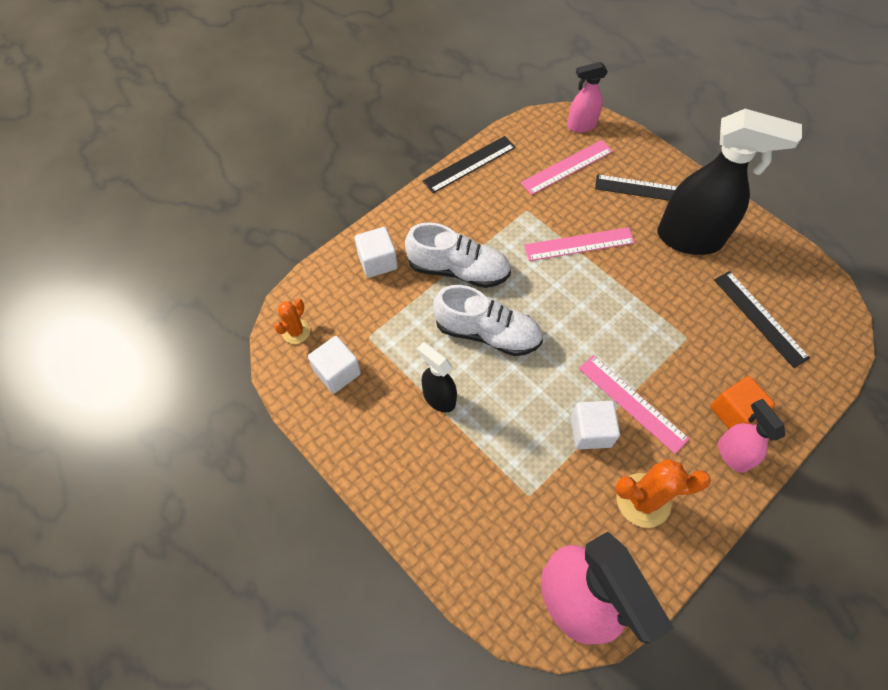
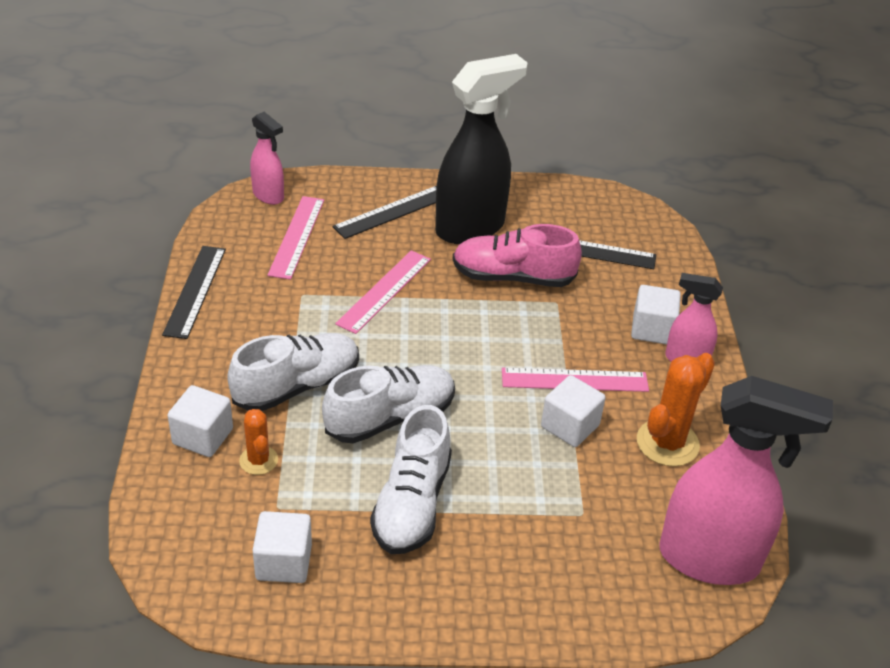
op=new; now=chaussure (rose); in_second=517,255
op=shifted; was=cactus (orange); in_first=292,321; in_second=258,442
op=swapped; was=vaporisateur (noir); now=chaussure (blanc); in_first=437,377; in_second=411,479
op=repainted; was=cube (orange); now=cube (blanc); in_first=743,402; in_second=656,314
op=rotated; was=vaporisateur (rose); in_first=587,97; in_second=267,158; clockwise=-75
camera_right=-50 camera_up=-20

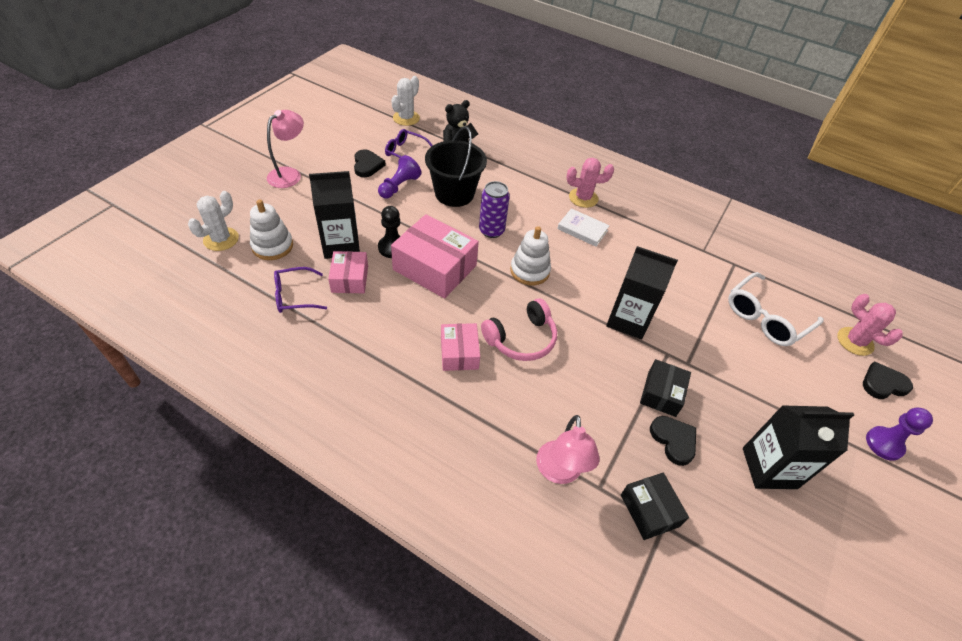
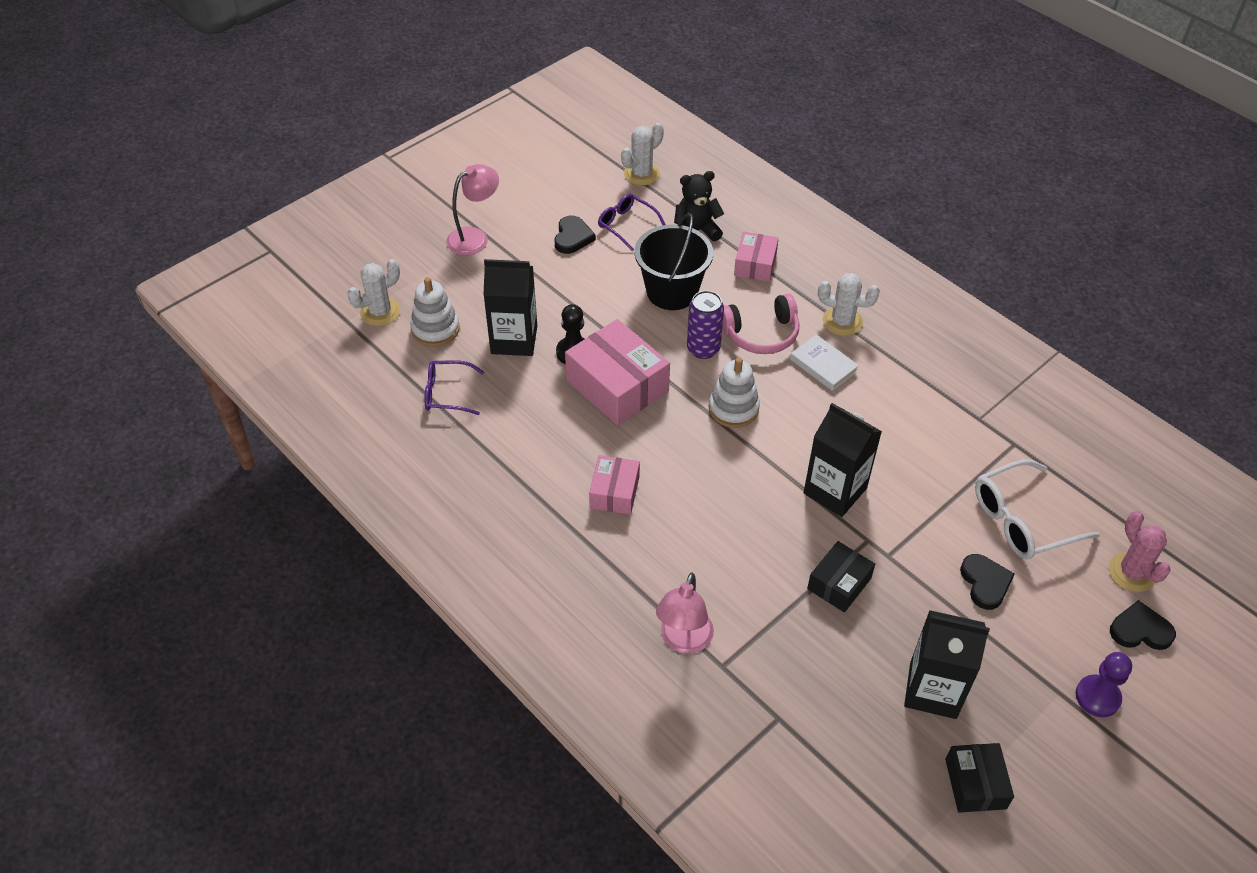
op=gone; was=pion (violet); in_first=399,176
op=shifted; was=boîte (rose); in_first=348,272; in_second=756,257
op=shifted; was=casque audio (rose); in_first=519,329; in_second=760,324
op=shifted; was=boîte (noir); in_first=655,506; in_second=979,778
op=shifted; was=cœur (noir); in_first=673,441; in_second=987,582
op=repainted; was=cactus (rose); now=cactus (blanc); in_first=590,183; in_second=849,304
camera_right=20 camera_up=0

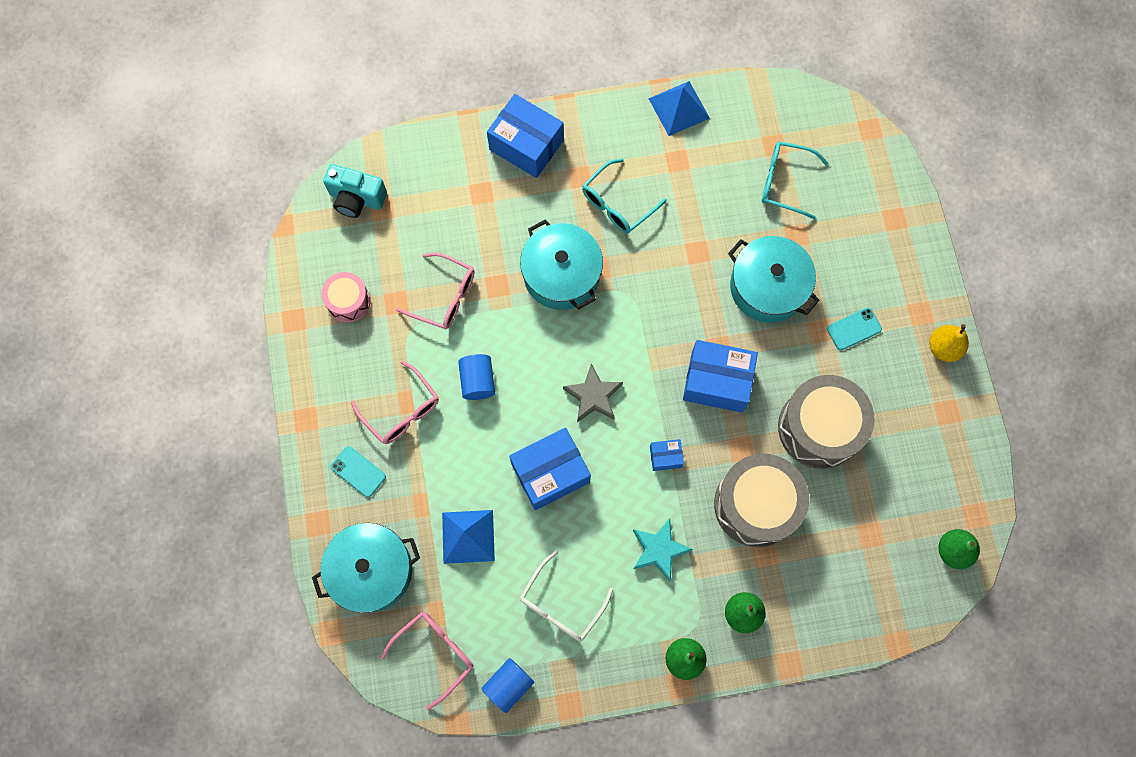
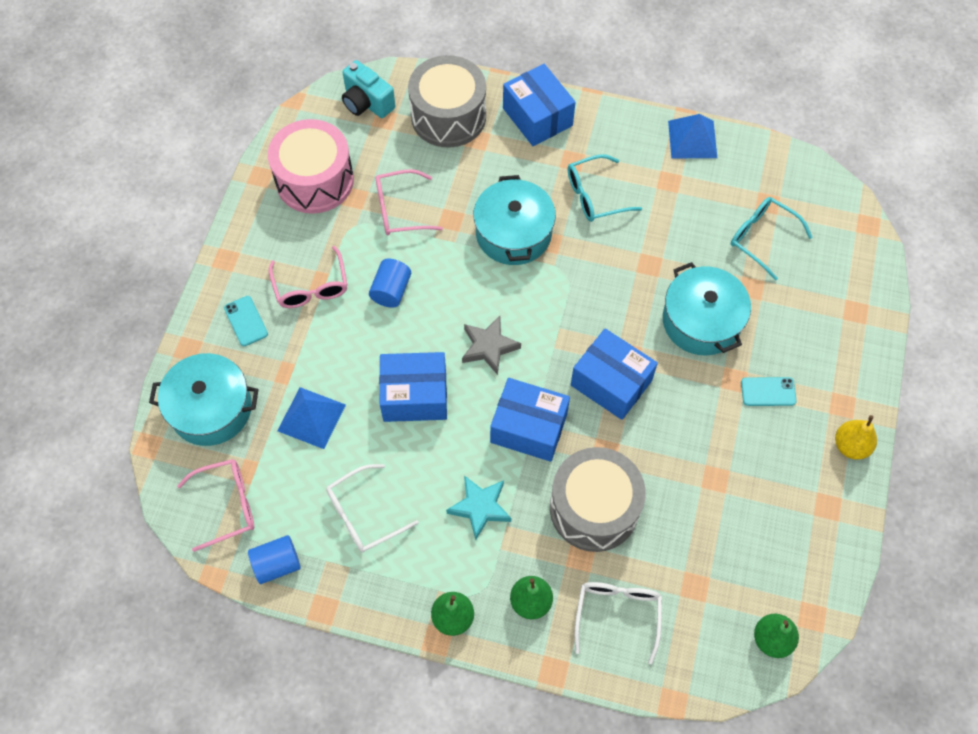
op=new; now=lunettes (blanc); in_second=618,623
op=shifted; was=tambour (gris); in_first=826,422; in_second=447,101
op=rotated; was=lunettes (rose); in_first=435,291; in_second=409,202; clockwise=120
op=scaled; was=tambour (rose); in_first=345,297; in_second=311,166; ratio=1.86
op=scaled; was=boîte (bleu); in_first=667,455; in_second=530,420; ratio=2.11
camera_right=25 camera_up=-10

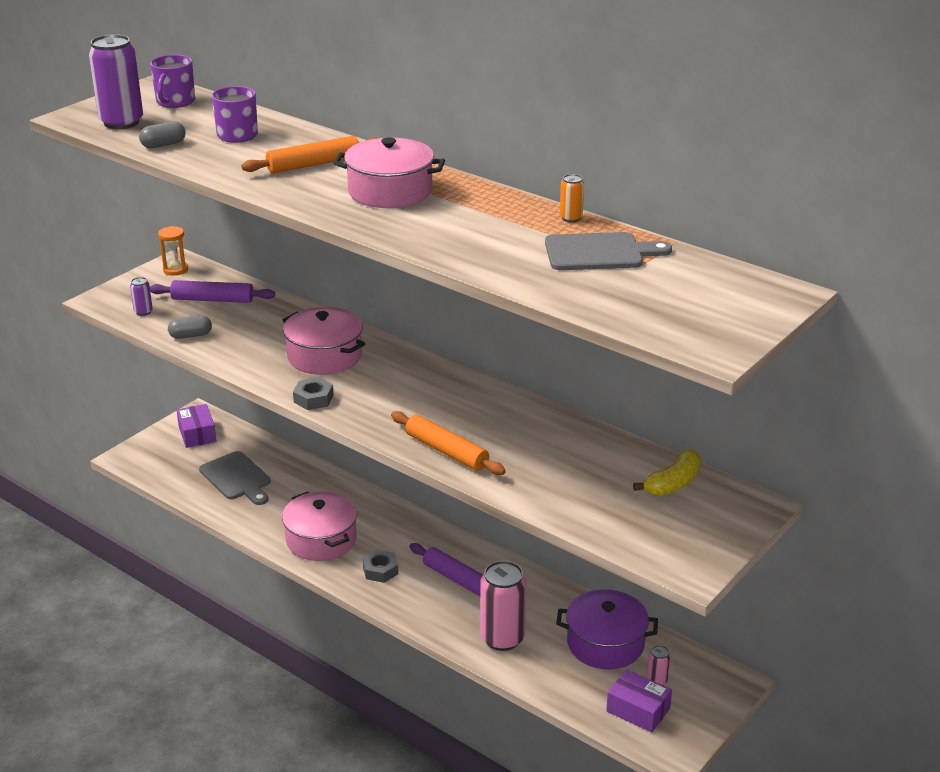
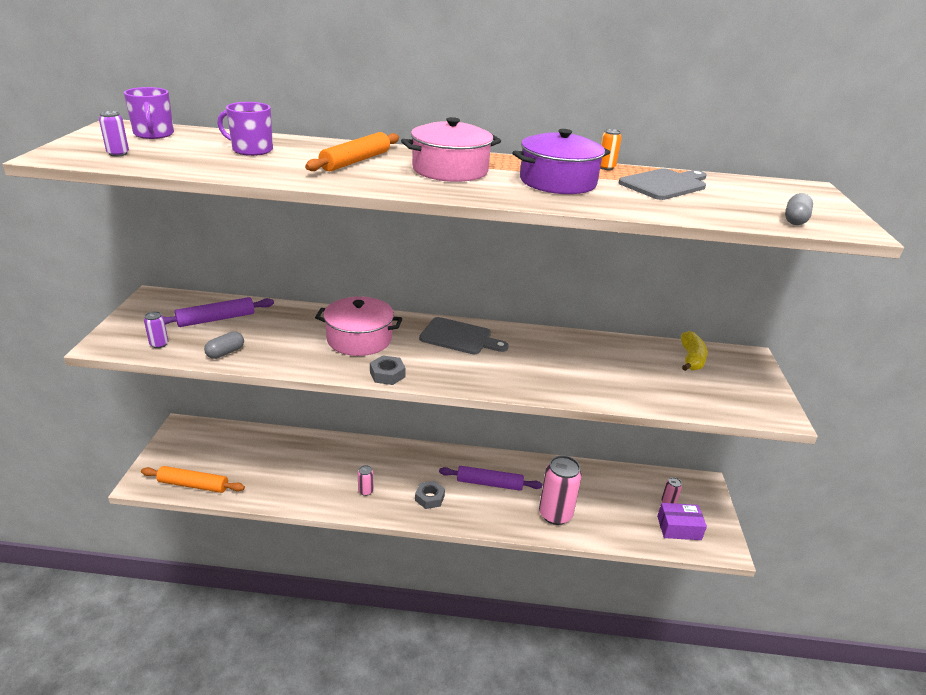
op=gone; was=sablier (orange); in_first=173,251
op=gone; was=boîte (violet); in_first=196,426
op=shifted; was=gélule (gris); in_first=162,134; in_second=799,209
op=shifted; was=planche à découper (gris); in_first=234,478; in_second=464,335
op=shifted; was=rouleau à pâtisserie (orange); in_first=448,443; in_second=193,479
op=shifted; was=marmite (violet); in_first=607,629; in_second=561,161
op=swapped; was=marmite (rose); now=canette (rose); in_first=319,526; in_second=366,480
op=scaled; was=canette (violet); in_first=115,81; in_second=114,133; ratio=0.45
camera_right=-35 camera_up=0

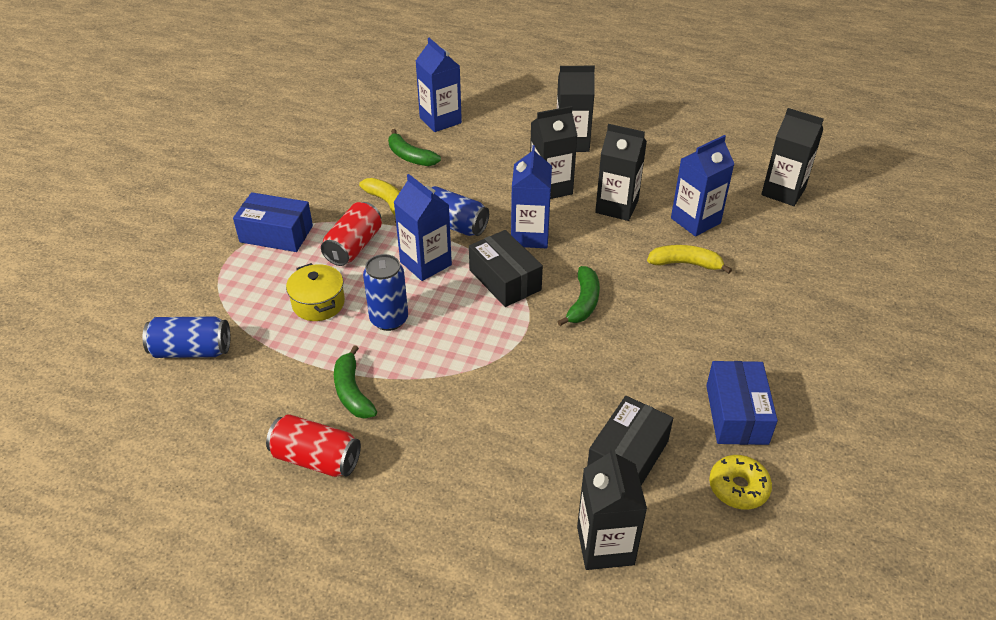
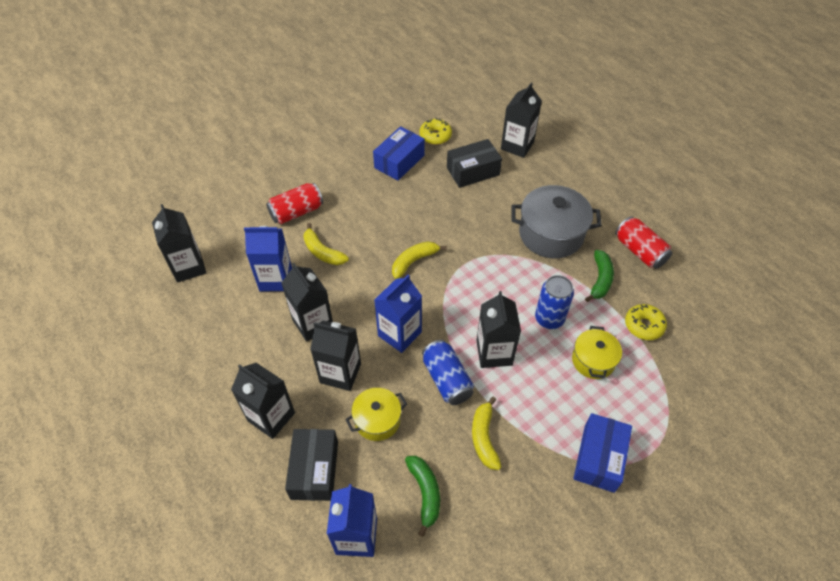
op=gone; was=canette (bleu); in_first=186,337
op=new; now=marmite (jaune); in_second=376,414
op=new; now=marmite (gris); in_second=556,222
op=new; now=beignet (jaune); in_second=646,322
op=shifted; was=canette (rouge); in_first=351,234; in_second=294,203
op=shifted; was=boîte (noir); in_first=506,268; in_second=311,465
op=repainted; was=brique de lait (bleu); now=brique de lait (noir); in_first=423,227; in_second=498,329
op=repainted; was=banane (vert); now=banane (jaune); in_first=578,296; in_second=419,260
op=rotated; was=boîte (bleu); in_first=273,222; in_second=602,453; clockwise=60
camera_right=-145 camera_up=10

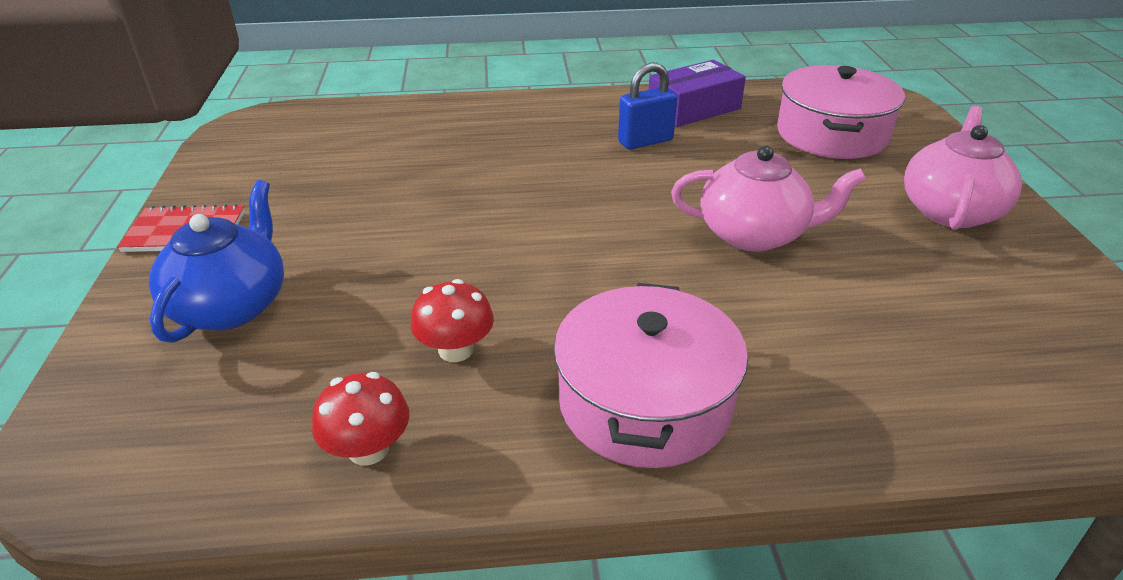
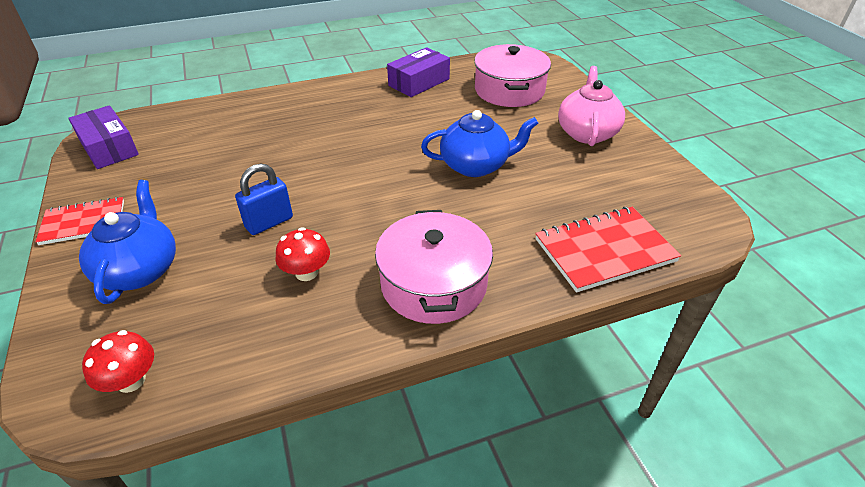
op=new; now=boîte (violet); in_second=104,137
op=new; now=carnet (rouge); in_second=608,250
op=shifted; was=champignon (rouge); in_first=361,419; in_second=118,361
op=shifted; was=cadenas (bleu); in_first=647,106; in_second=264,199
op=repainted; was=théière (rose); now=théière (bleu); in_first=768,198; in_second=479,143
camera_right=-15 camera_up=5

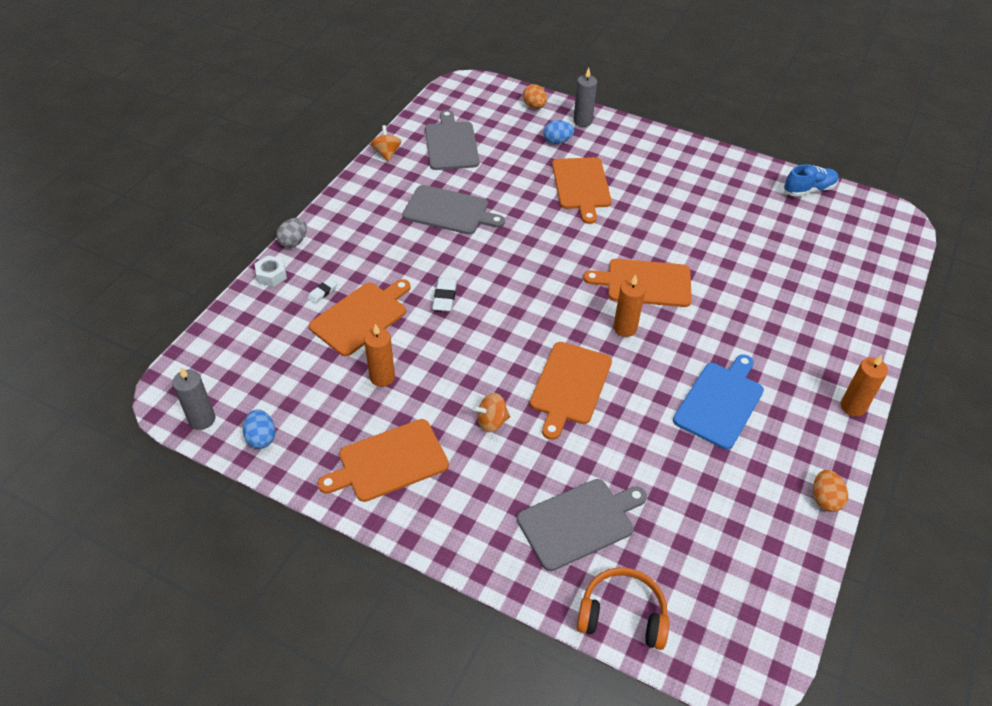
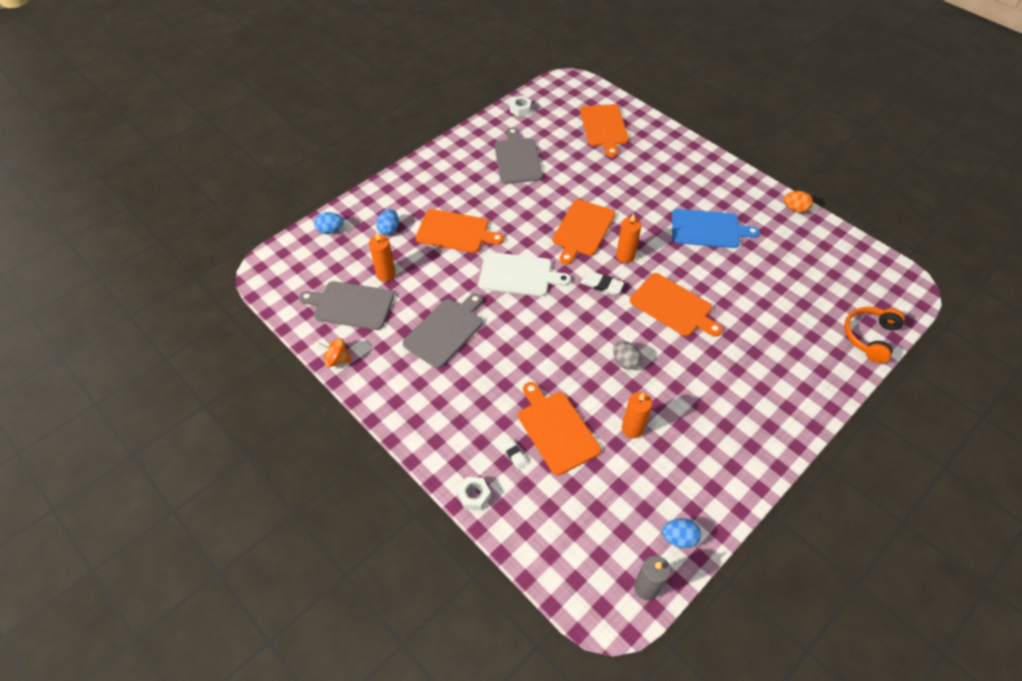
op=gone; was=toupie (orange); in_first=491,412
op=gone; was=bougie (gris); in_first=585,97
op=new; now=planche à découper (blanc); in_second=524,274
op=shifted; was=œuf (gris); in_first=291,233; in_second=627,355
op=shifted; was=planche à découper (orange); in_first=383,460; in_second=604,130
op=shifted; was=gomme (blanc); in_first=444,295; in_second=602,283
op=shifted; was=planche à découper (gris); in_first=582,525; in_second=518,155
op=shifted; was=bougie (orange); in_first=864,386; in_second=382,256
op=swapped; was=chaussure (bleu); now=écrou (blanc); in_first=811,180; in_second=521,106
op=repainted; was=œuf (orange); now=œuf (bleu); in_first=535,96; in_second=328,223
op=rotated; was=planche à découper (bleu); in_first=718,402; in_second=716,228; clockwise=135
camera_right=-70 camera_up=5

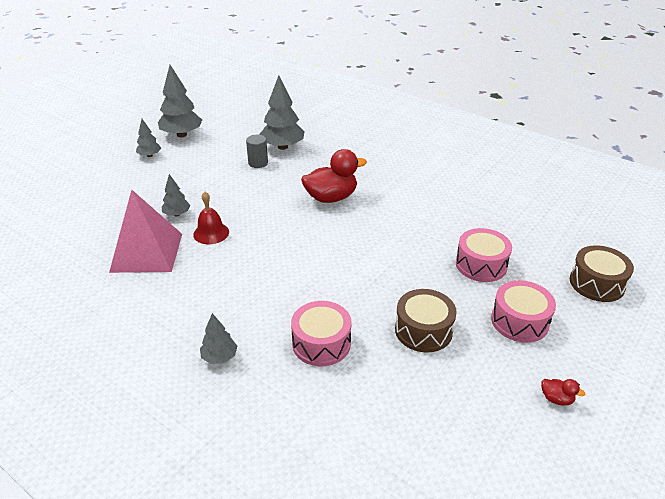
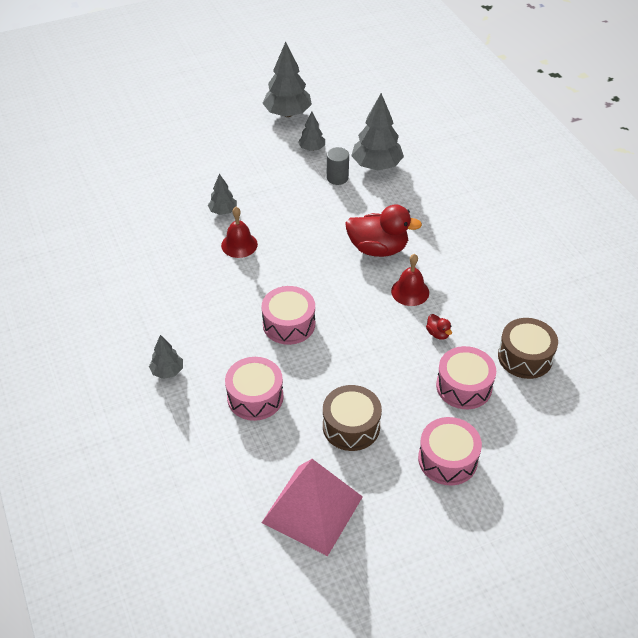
op=new; now=tambour (rose); in_second=288,315
op=new; now=cloche (rouge); in_second=410,280
op=shifted; was=pyramide (rose); in_first=145,231; in_second=312,507
op=shifted; was=arbre (gris); in_first=148,138; in_second=311,131
op=shifted; was=canard (rouge); in_first=563,392; in_second=439,327
op=shifted; was=tambour (marron); in_first=602,273; in_second=528,348
camera_right=30 camera_up=10

